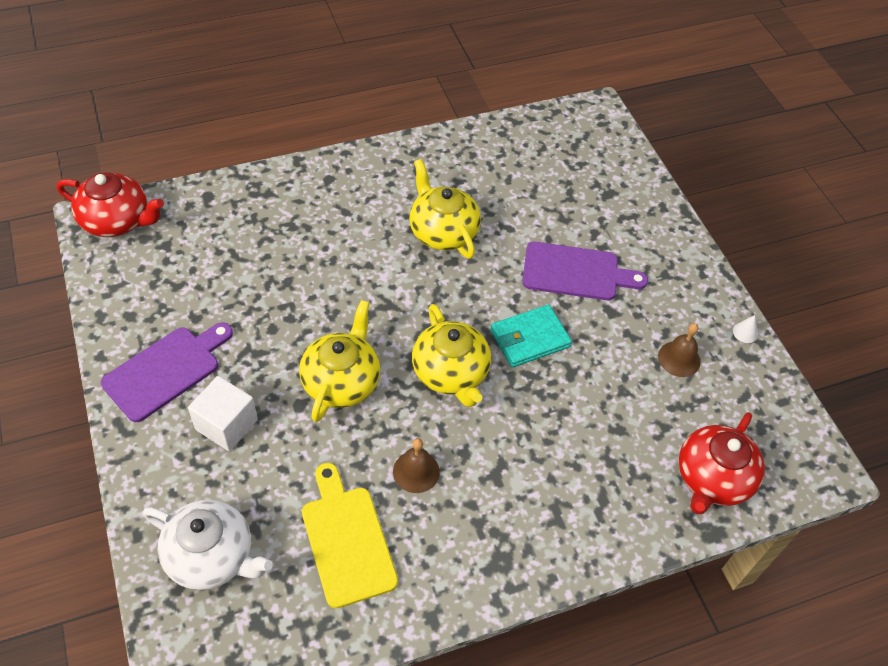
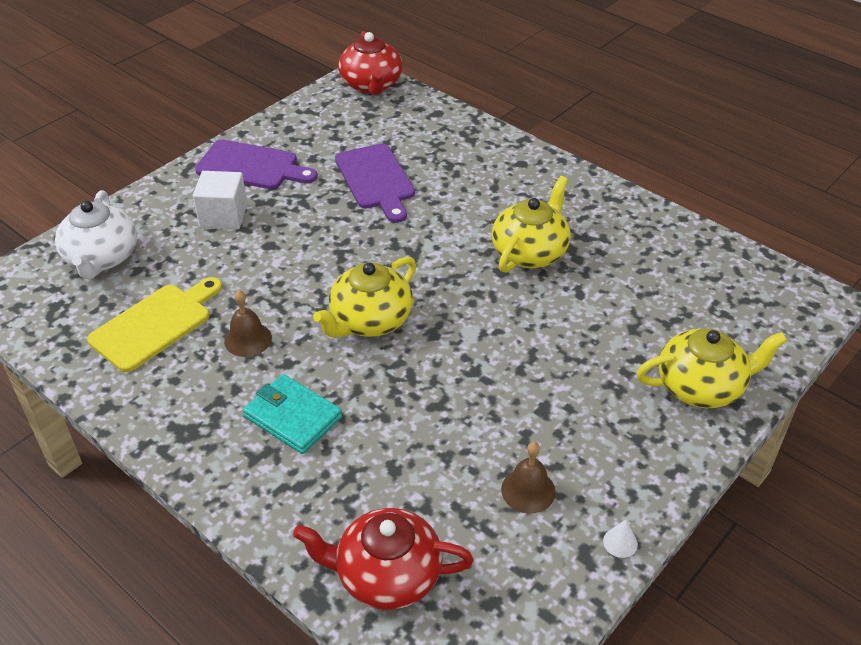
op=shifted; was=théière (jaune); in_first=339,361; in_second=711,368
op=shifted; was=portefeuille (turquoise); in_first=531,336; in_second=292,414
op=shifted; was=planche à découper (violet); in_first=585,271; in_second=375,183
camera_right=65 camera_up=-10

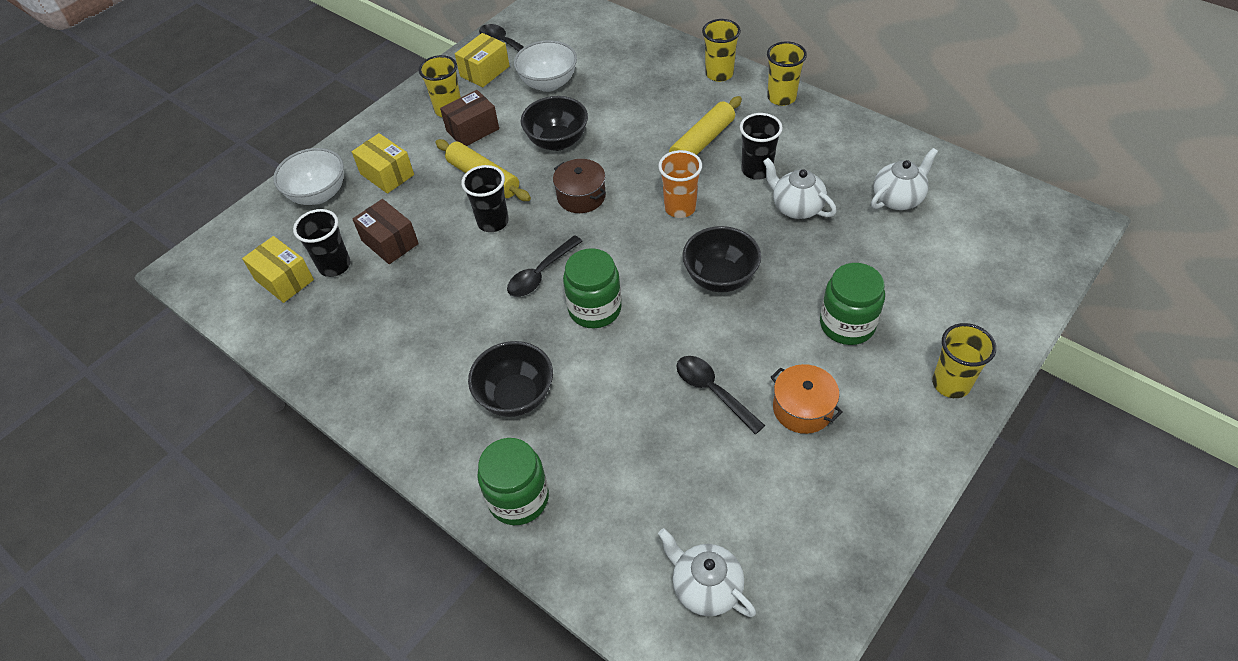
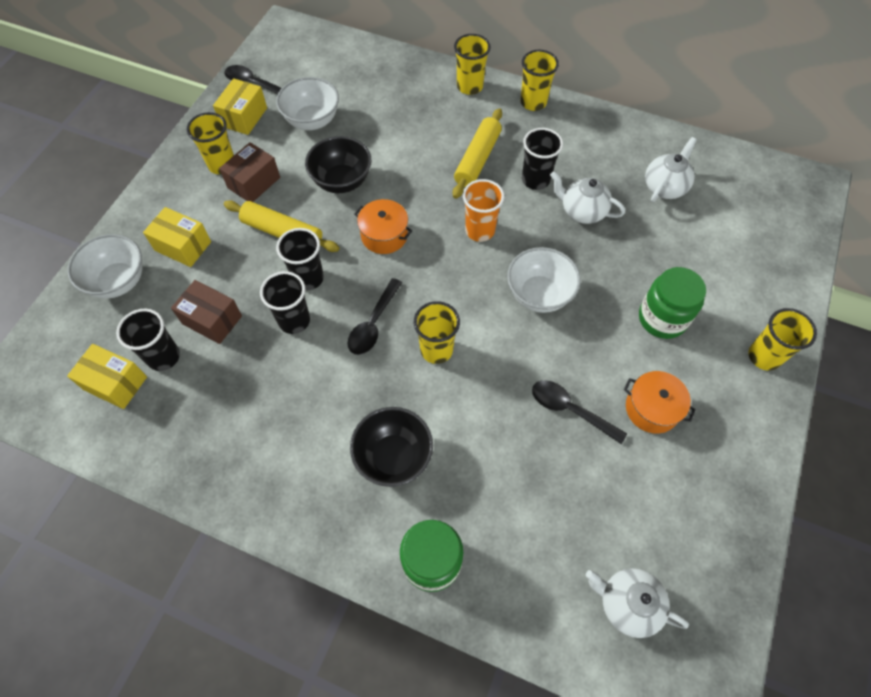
op=new; now=gobelet (noir); in_second=285,302
op=swapped; was=bocal (vert); now=gobelet (jaune); in_first=592,288; in_second=437,332
op=repainted; was=marmite (marron); now=marmite (orange); in_first=579,186; in_second=383,226
op=repainted; was=bol (noir); now=bol (blanc); in_first=721,259; in_second=544,280
camera_right=-20 camera_up=10

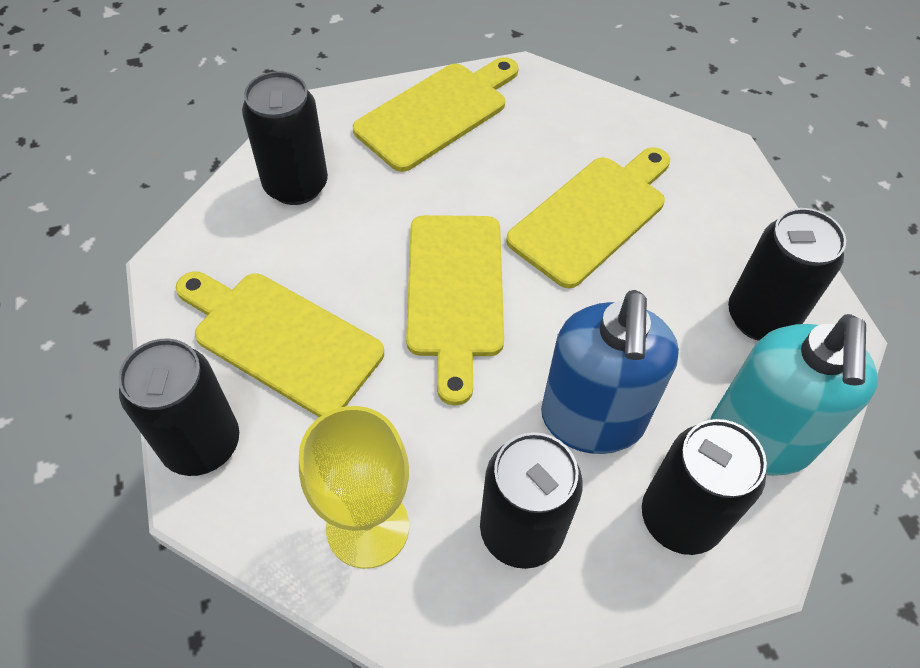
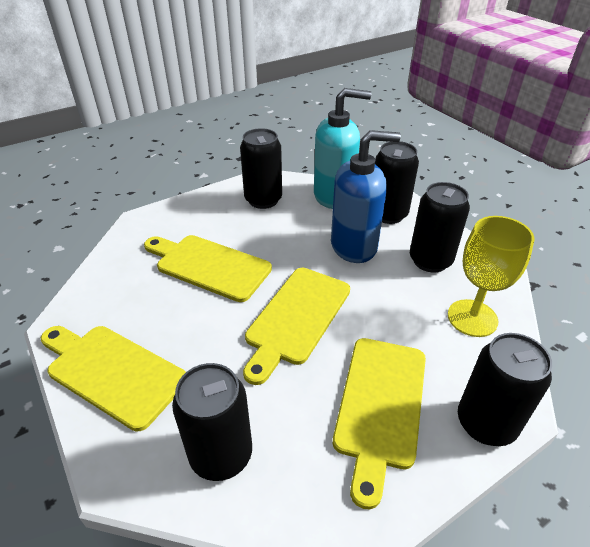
op=rotated; was=planche à découper (jaune); in_first=455,310; in_second=296,326; clockwise=135
camera_right=-105 camera_up=-15

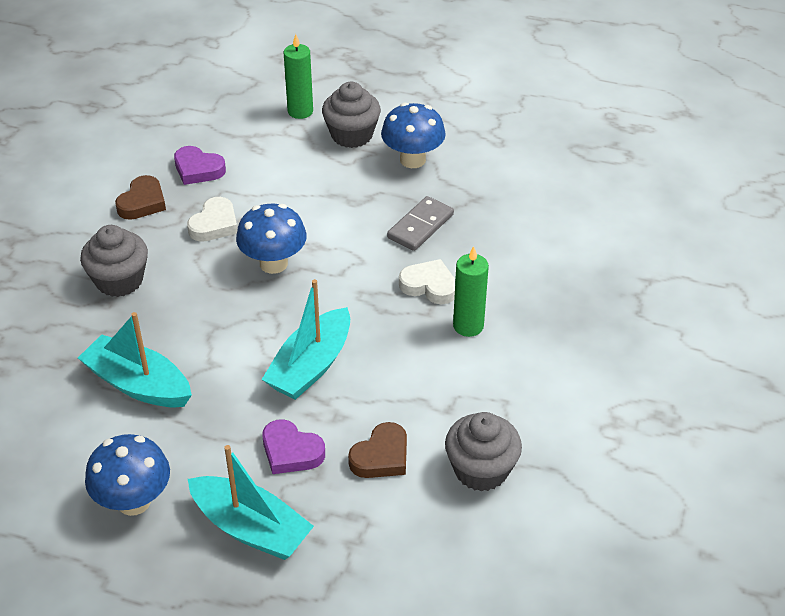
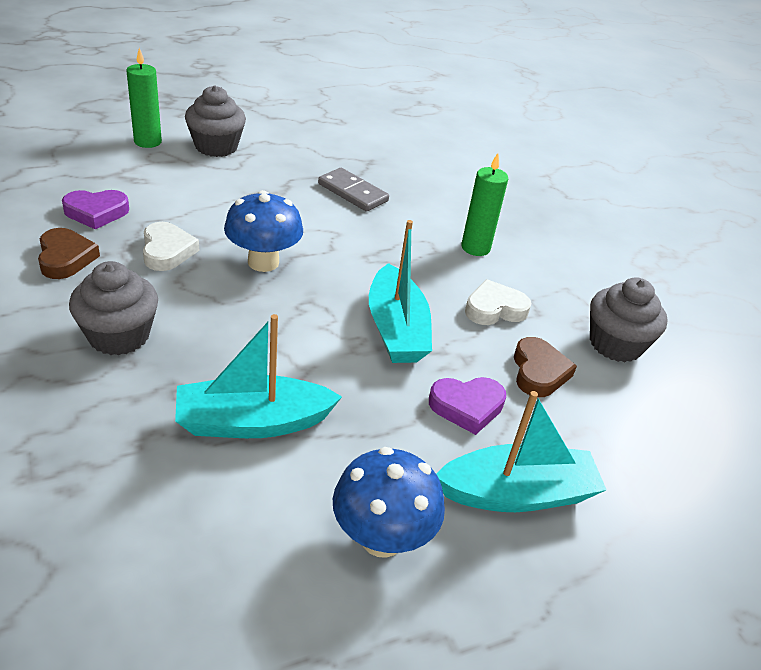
op=gone; was=champignon (bleu); in_first=413,135
op=shifted; was=cœur (blanc); in_first=427,281; in_second=498,302
op=rotated; was=domino (gris); in_first=420,223; in_second=353,190; clockwise=-45
camera_right=-45 camera_up=-5

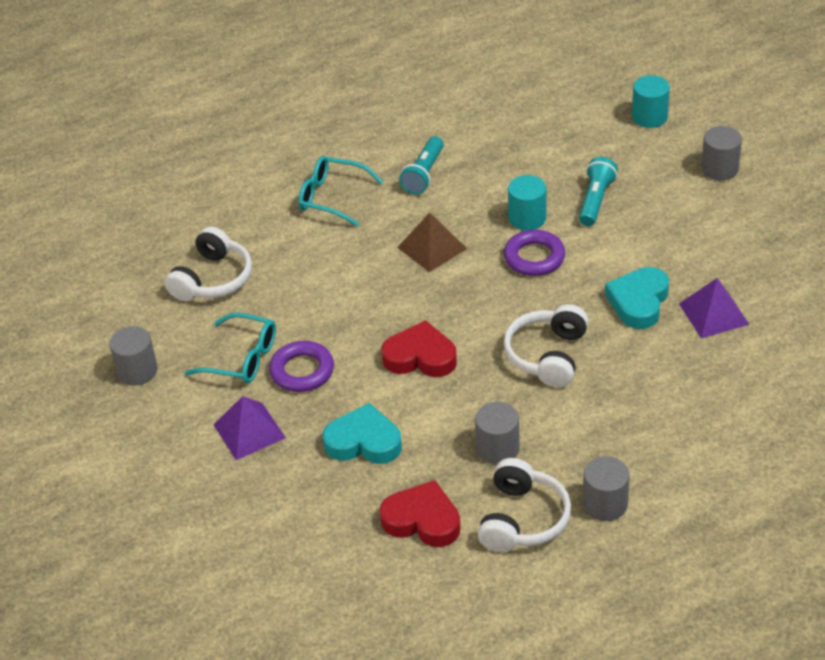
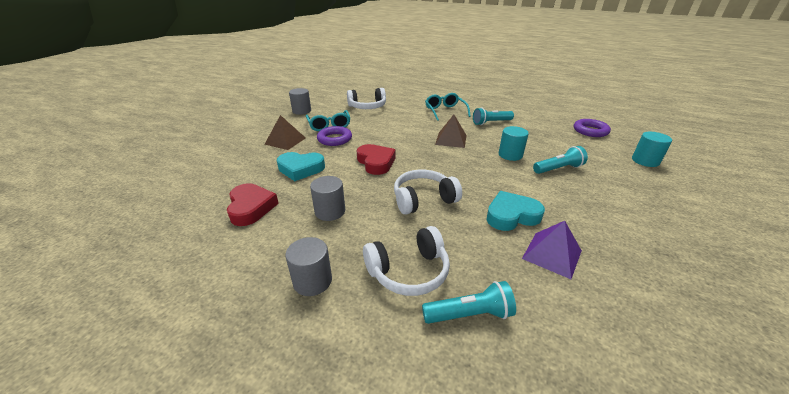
op=gone; was=cylindre (gris); in_first=721,153
op=new; now=lampe de poche (turquoise); in_second=469,302
op=shifted; was=casque audio (blanc); in_first=524,505; in_second=406,261
op=shifted; was=anneau (violet); in_first=534,253; in_second=592,128
op=repainted; was=pyramide (violet); now=pyramide (marron); in_first=250,428; in_second=284,132
op=rotated; was=cœur (turquoise); in_first=362,433; in_second=301,166; clockwise=120
camera_right=50 camera_up=-10

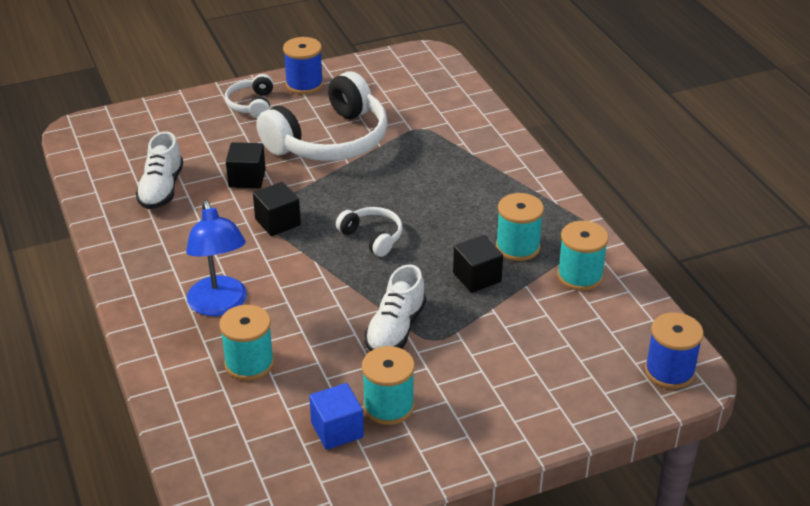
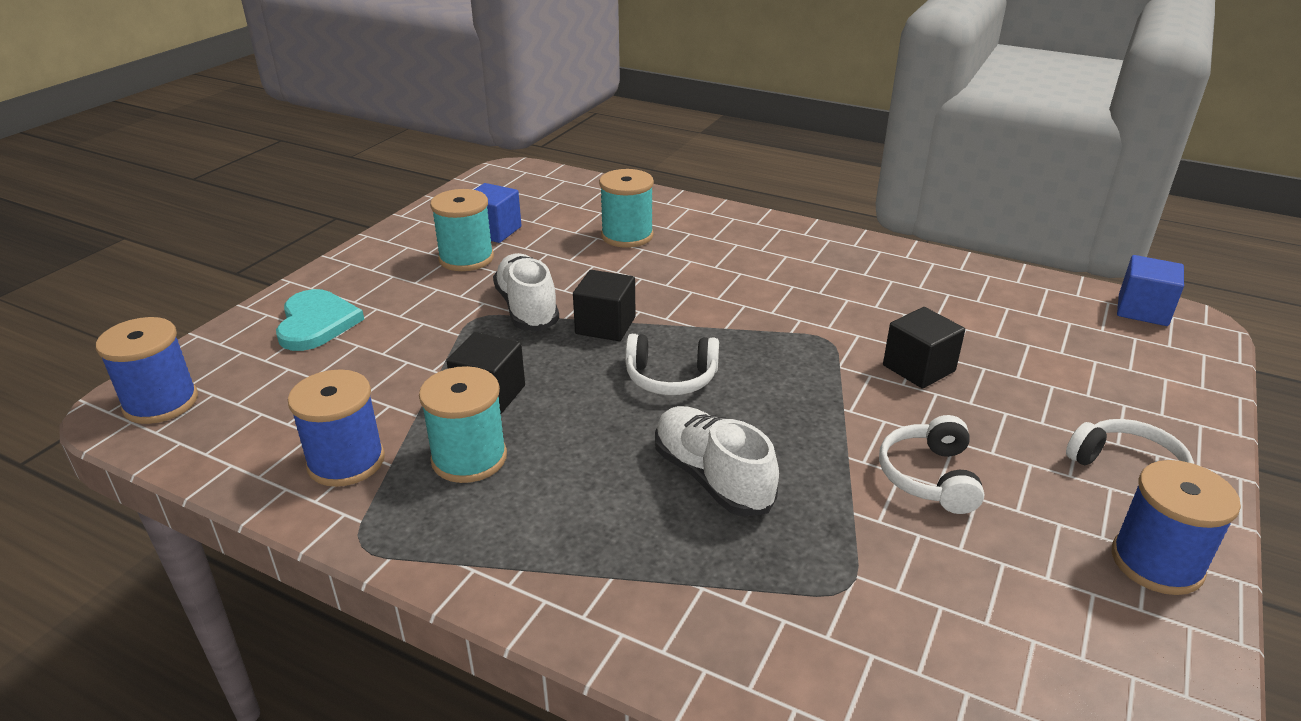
op=gone; was=lampe (bleu); in_first=216,258
op=new; now=cœur (turquoise); in_second=320,320
op=new; now=cube (bleu); in_second=1150,290
op=shifted; was=chaussure (blanc); in_first=159,170; in_second=717,461
op=shifted; was=cube (noir); in_first=277,209; in_second=604,305
op=repainted; was=bobine (turquoise); now=bobine (bleu); in_first=583,256; in_second=336,428
op=scaled; was=casque audio (blanc); in_first=322,116; in_second=931,464; ratio=0.47
camera_right=140 camera_up=-5

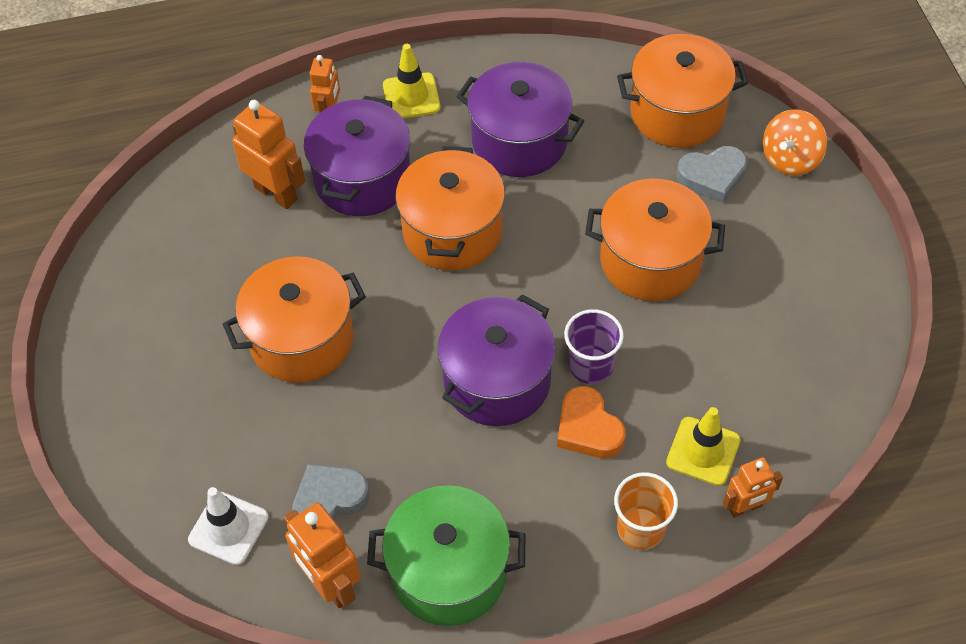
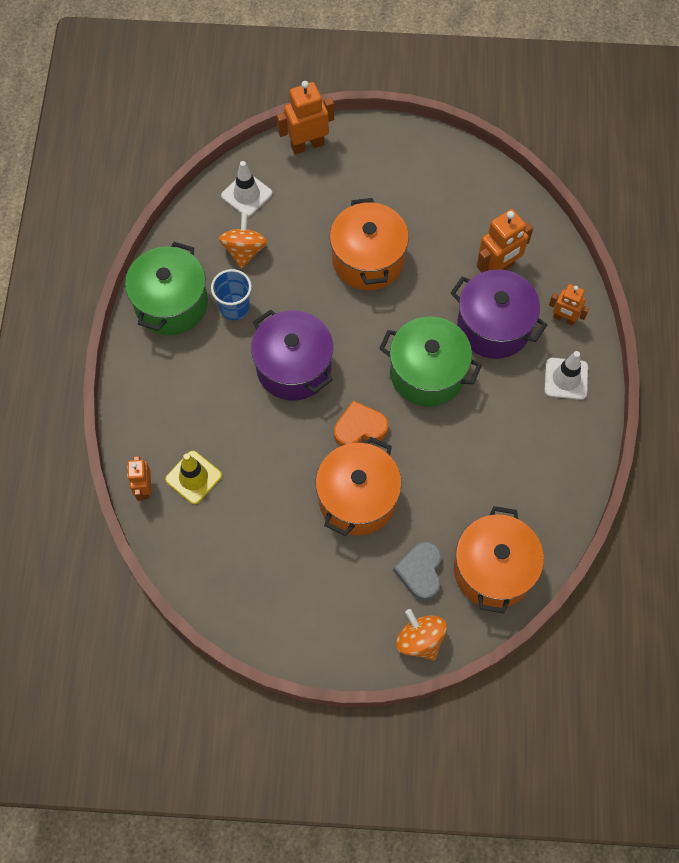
op=gone; was=marmite (violet); in_first=520,119
op=gone; was=gobelet (violet); in_first=594,346
op=gone; was=gobelet (orange); in_first=646,511
op=new; now=gobelet (bleu); in_second=231,294
op=shifted; was=robot (orange); in_first=322,555; in_second=305,118
op=shifted; was=cœur (orange); in_first=591,422; in_second=361,423
op=swapped; was=cœur (gris); now=toupie (orange); in_first=331,492; in_second=243,241
op=repainted; was=cône de chantier (jaune); now=cône de chantier (blanc); in_first=411,81; in_second=566,375
op=repainted; was=marmite (orange); now=marmite (vert); in_first=450,208; in_second=430,361
camera_right=105 camera_up=10

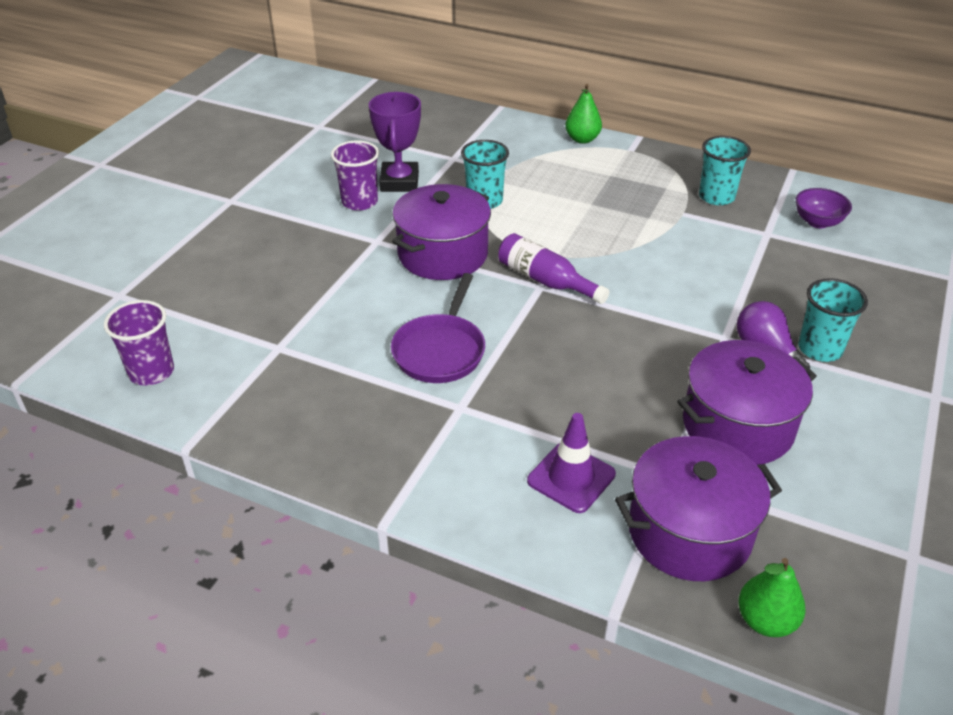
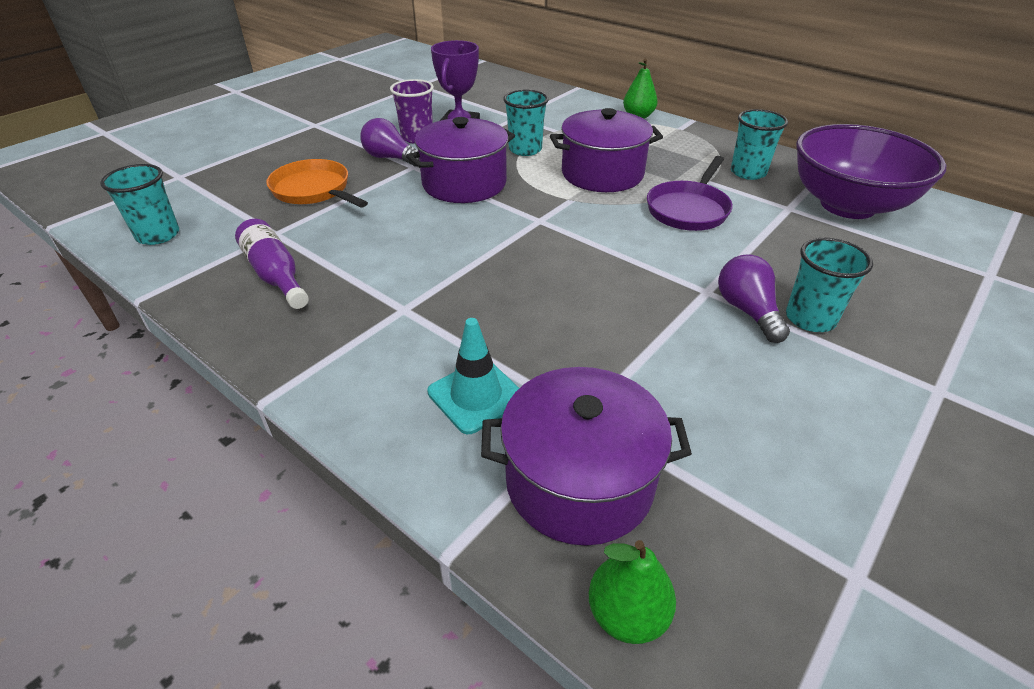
op=new; now=poêle (orange); in_second=317,183
op=new; now=ampoule (violet); in_second=389,142
op=shifted; was=poêle (violet); in_first=438,328; in_second=690,193
op=shifted; was=bouteille (violet); in_first=553,268; in_second=272,264
op=shifted; was=marmite (violet); in_first=747,402; in_second=606,150
op=repainted; was=gobelet (violet); now=gobelet (turquoise); in_first=139,343; in_second=139,204
op=repainted; was=cône de chantier (violet); now=cône de chantier (turquoise); in_first=571,463; in_second=473,376
op=scaled; was=bol (violet); in_first=824,208; in_second=871,171; ratio=2.34
camera_right=15 camera_up=0

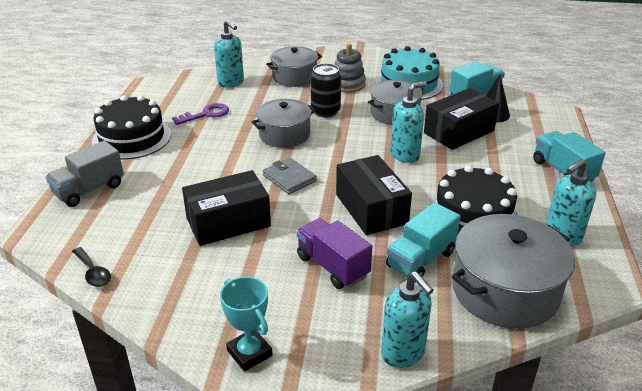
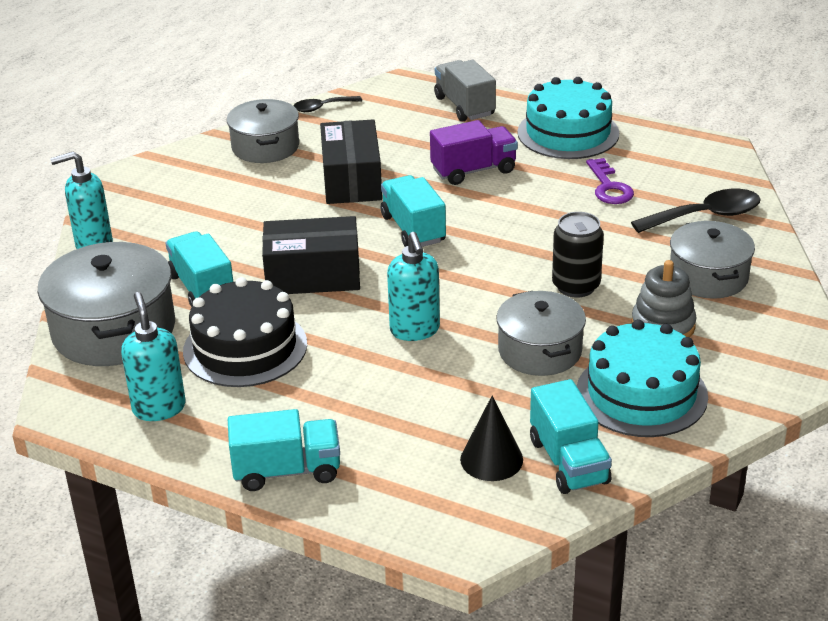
op=gone; was=trophée (turquoise); in_first=246,323
op=gone; was=boîte (noir); in_first=461,119
op=shifted; was=marmite (gris); in_first=284,123; in_second=263,131
op=shifted; was=camion (violet); in_first=334,253; in_second=474,152
op=swapped; was=distributeur de savon (turquoise); now=cuillère (noir); in_first=229,54; in_second=696,211
op=swapped; was=portefeuille (gris); now=camion (turquoise); in_first=290,176; in_second=413,211
op=repainted; was=gâteau (noir); now=gâteau (turquoise); in_first=131,127; in_second=568,118
camera_right=110 camera_up=0

